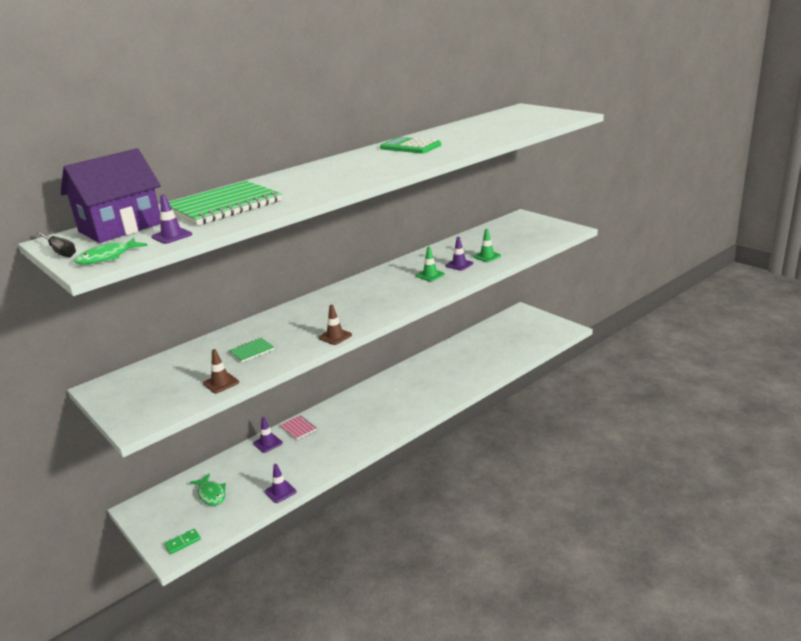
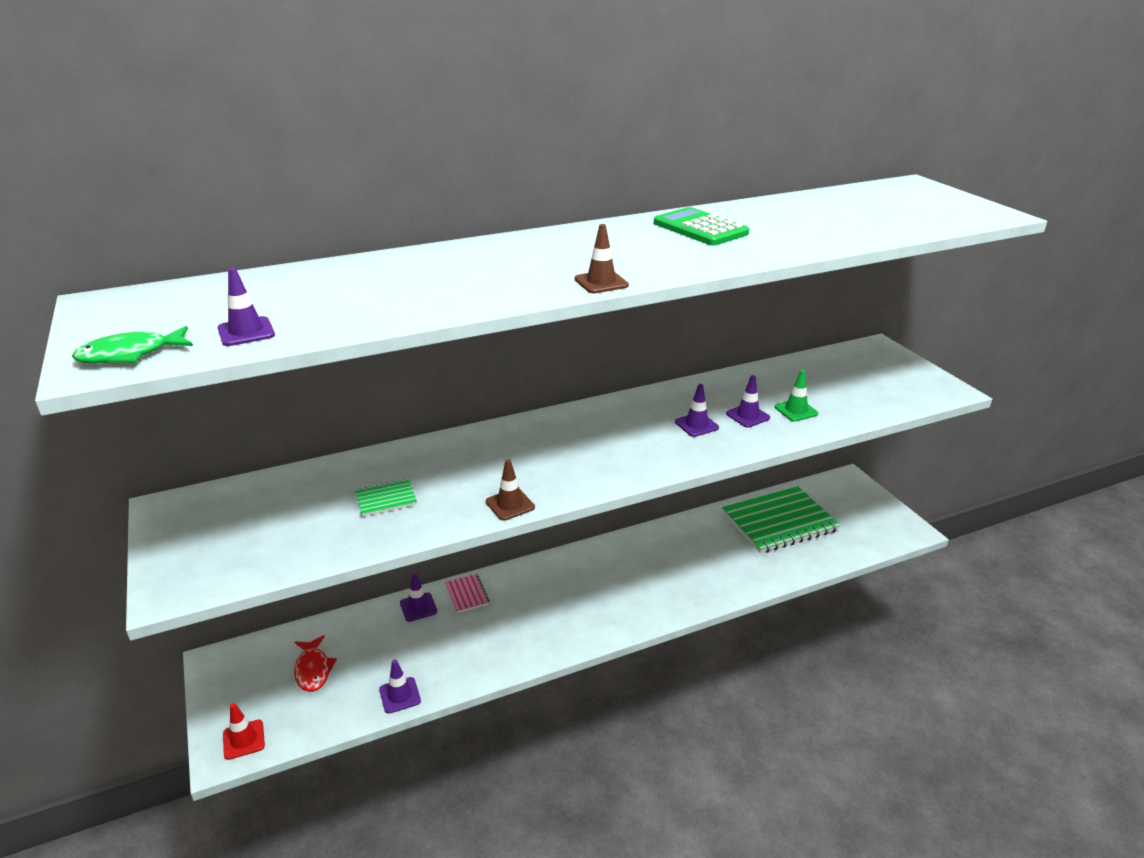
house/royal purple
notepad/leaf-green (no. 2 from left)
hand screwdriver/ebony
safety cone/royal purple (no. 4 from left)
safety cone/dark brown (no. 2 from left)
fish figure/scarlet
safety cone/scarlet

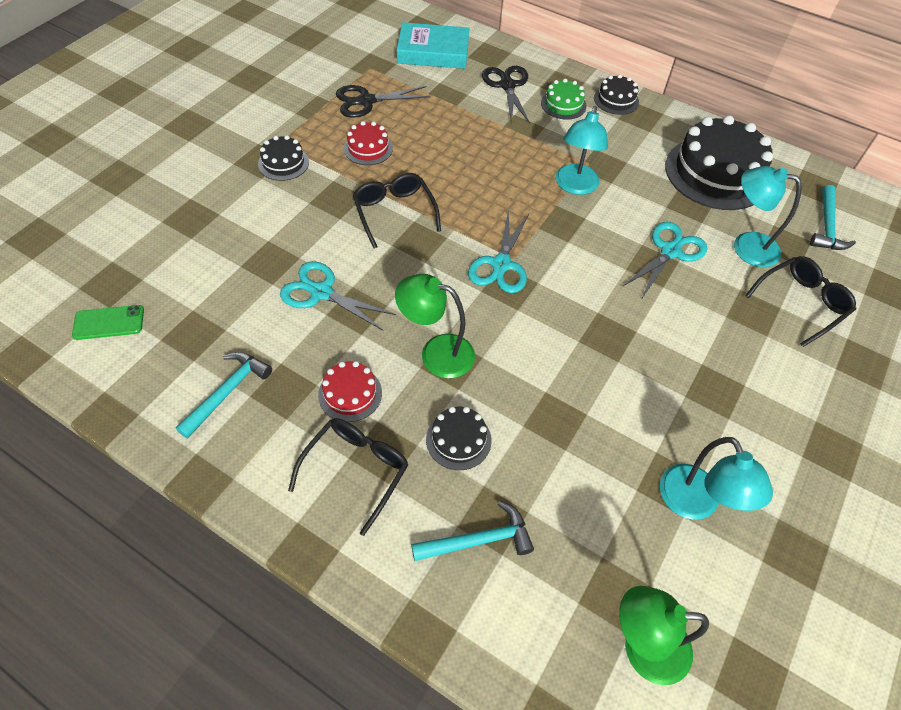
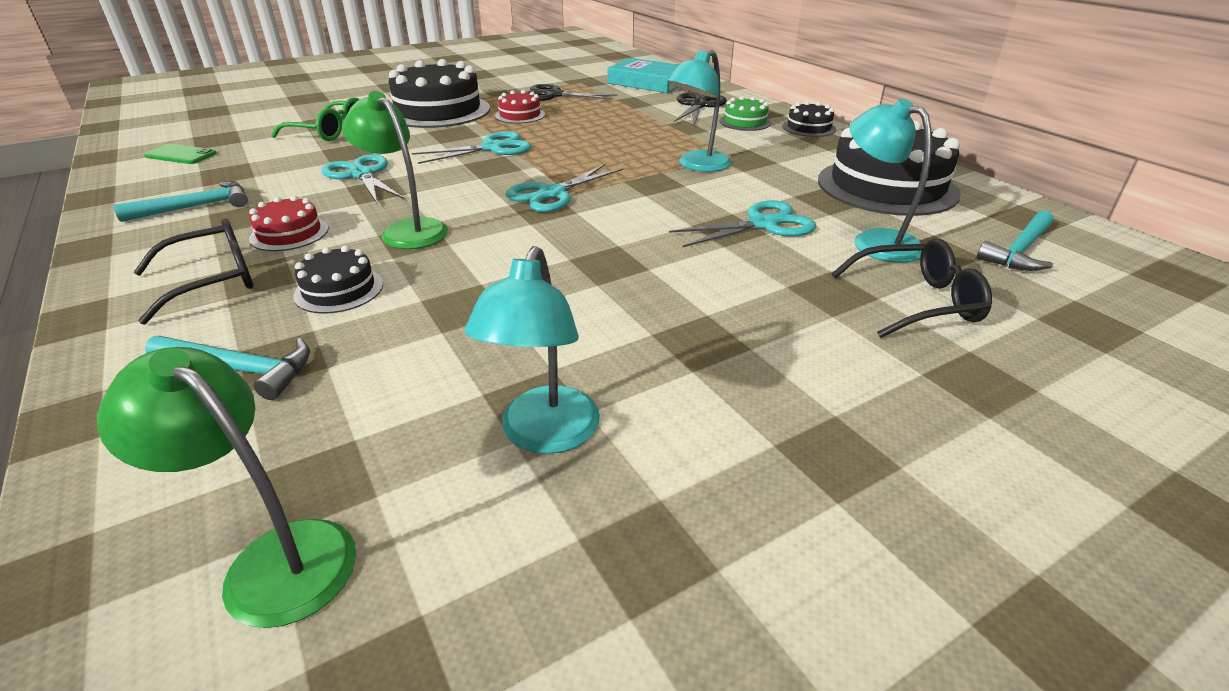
cake/ebony (no. 2 from left)
pair of scissors/teal (no. 2 from left)
glasses/leaf-green

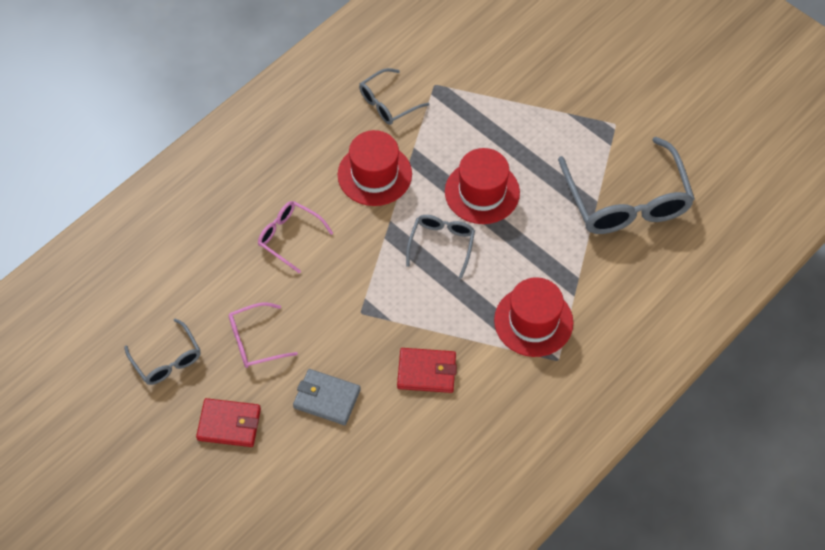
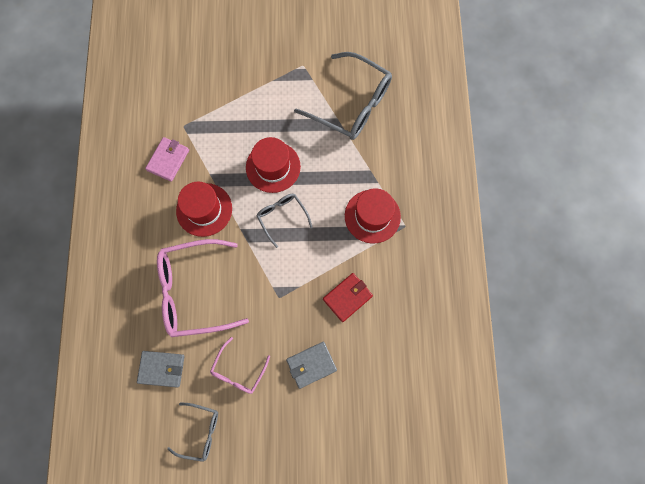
wallet/rosy
glasses/rosy (no. 1 from left)
wallet/scarlet (no. 1 from left in the first image)
wallet/grey (no. 1 from left)

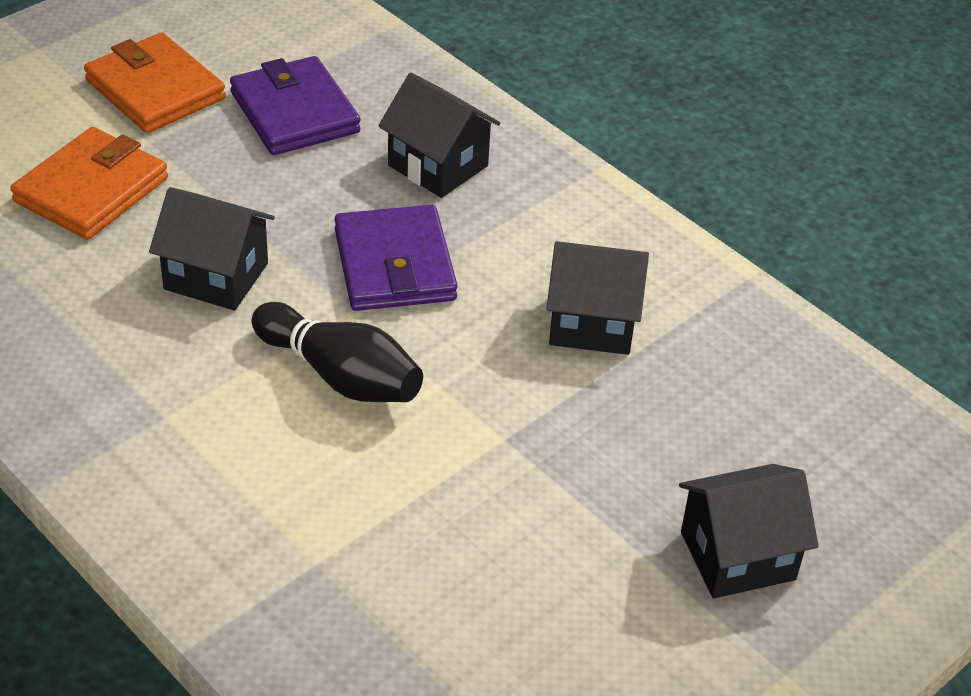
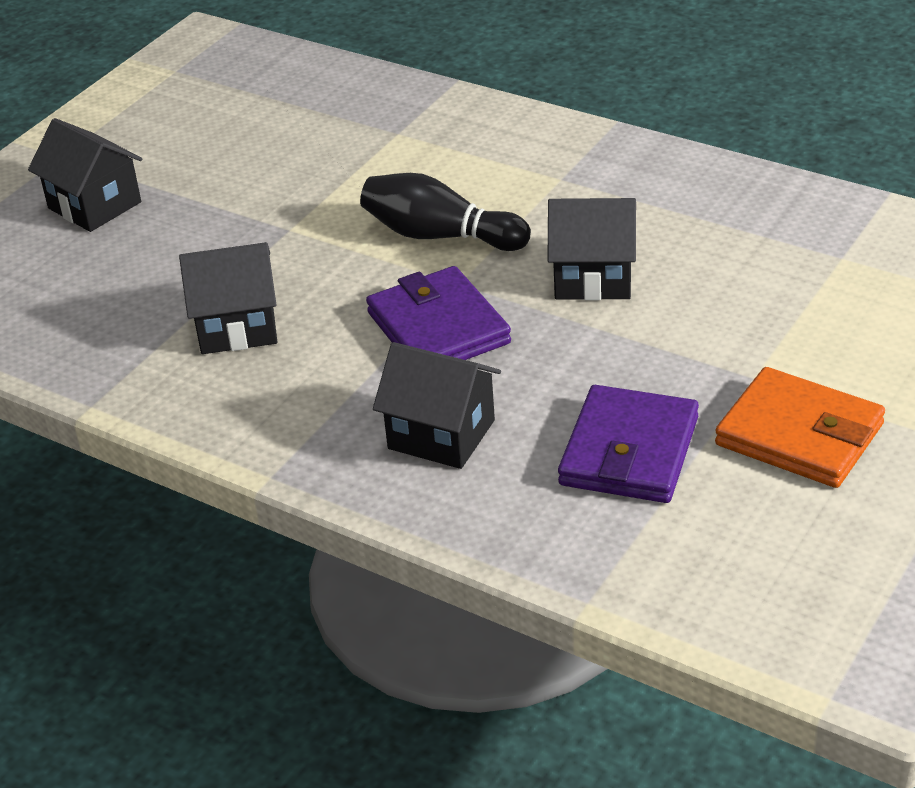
wallet/royal purple (no. 2 from left)
wallet/orange (no. 1 from left in the first image)
house/ebony (no. 1 from left)

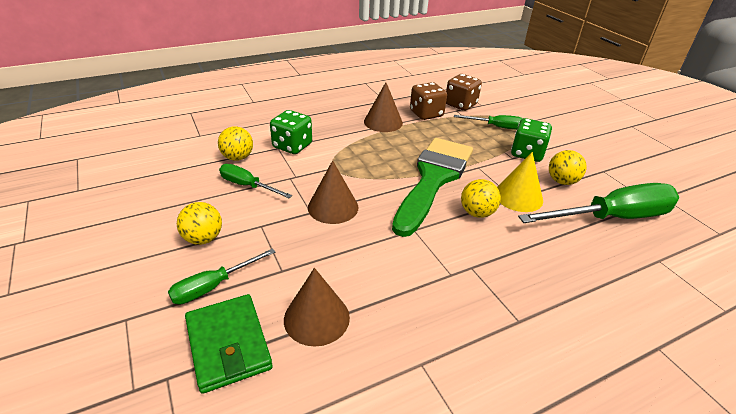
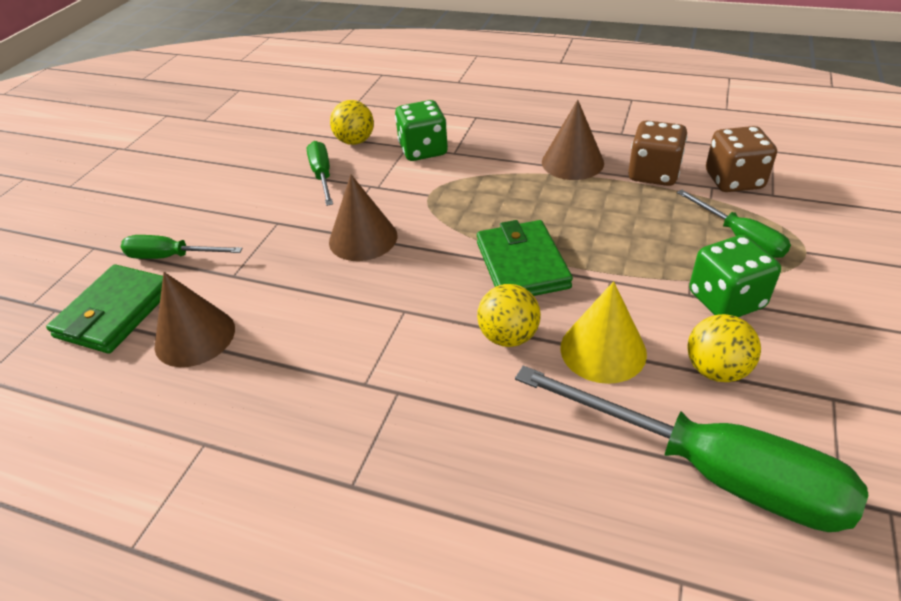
wallet/leaf-green (no. 2 from left)
ball/yellow (no. 1 from left in the first image)

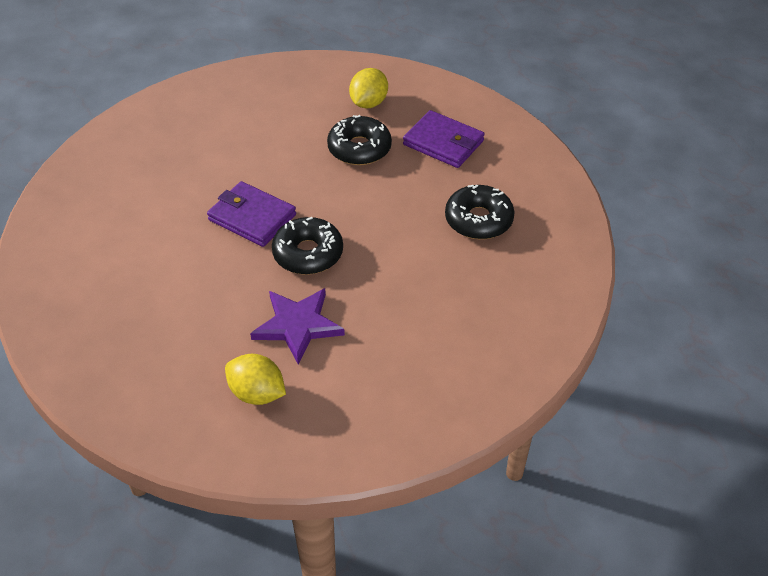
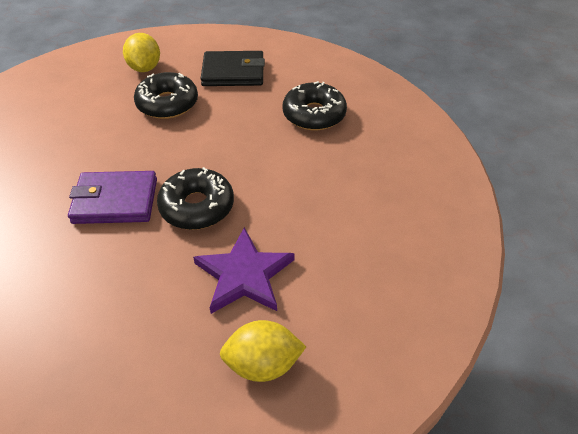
wallet/ebony

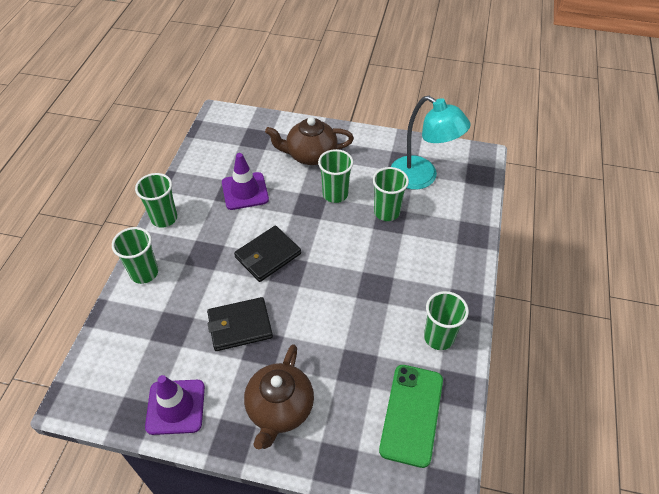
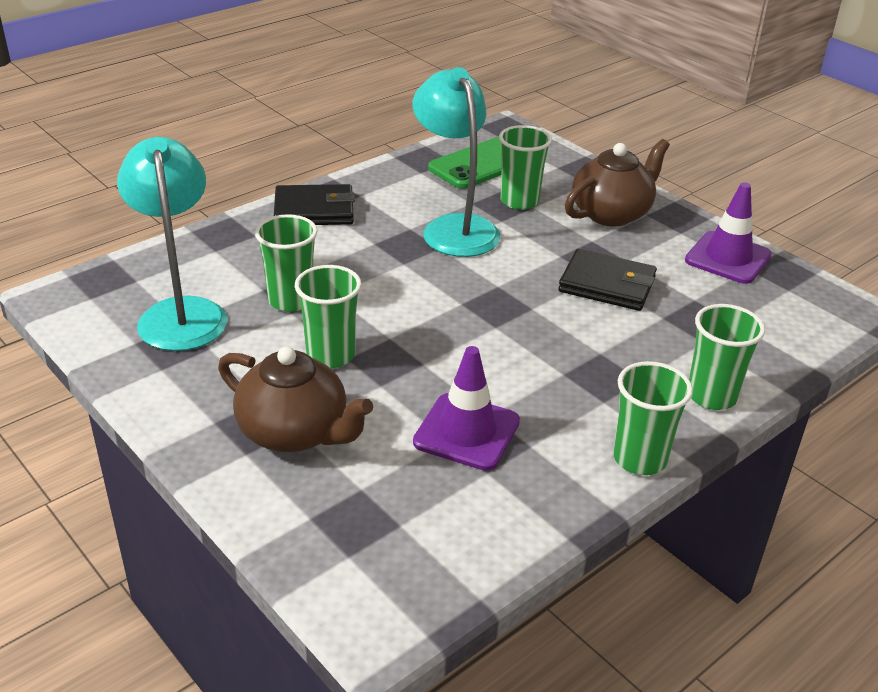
wallet/ebony (no. 1 from left)
tumbler/leaf-green (no. 3 from left)
reading lamp/teal (no. 2 from left)

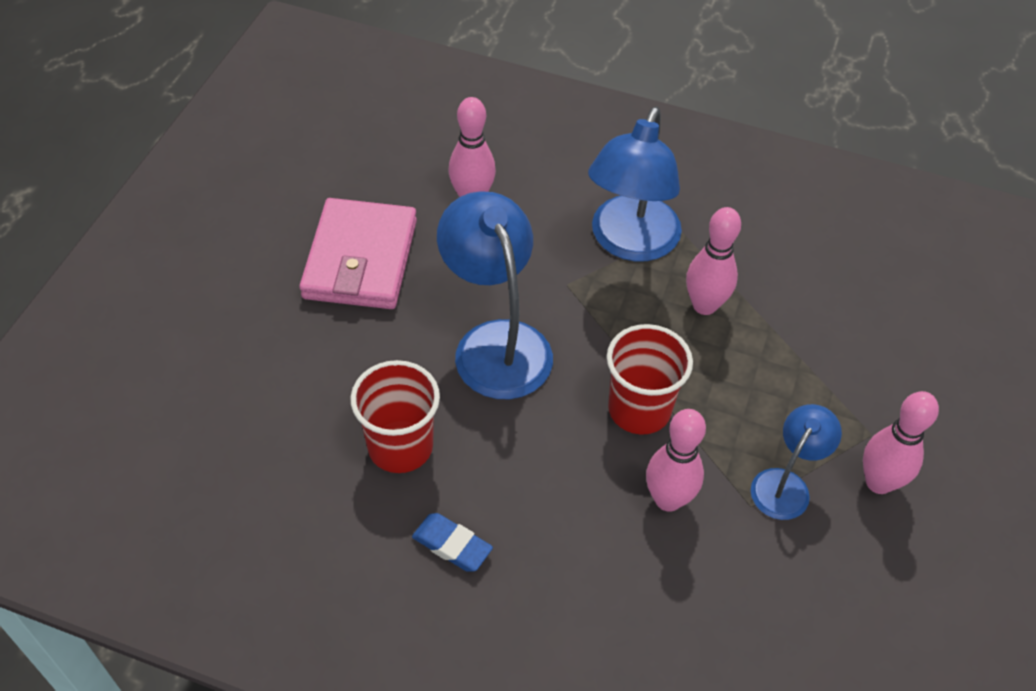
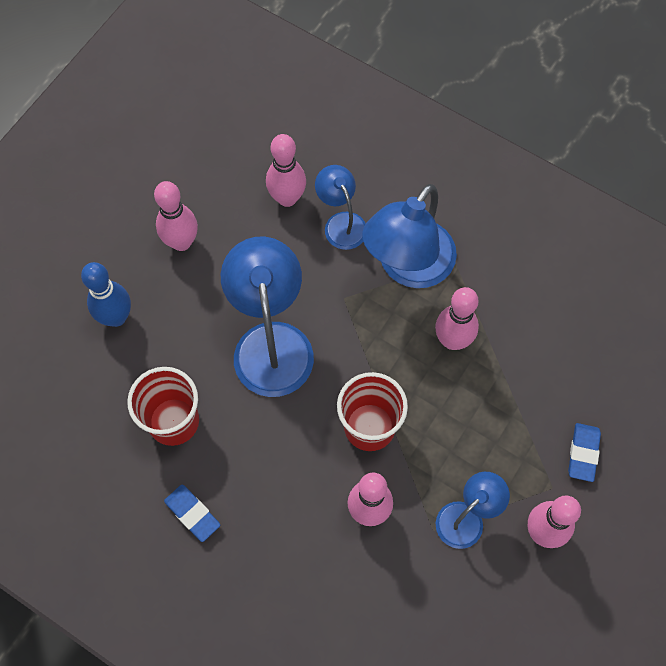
skittle/rosy (no. 1 from left)
reading lamp/blue (no. 2 from left)
skittle/blue
eraser/blue (no. 2 from left)

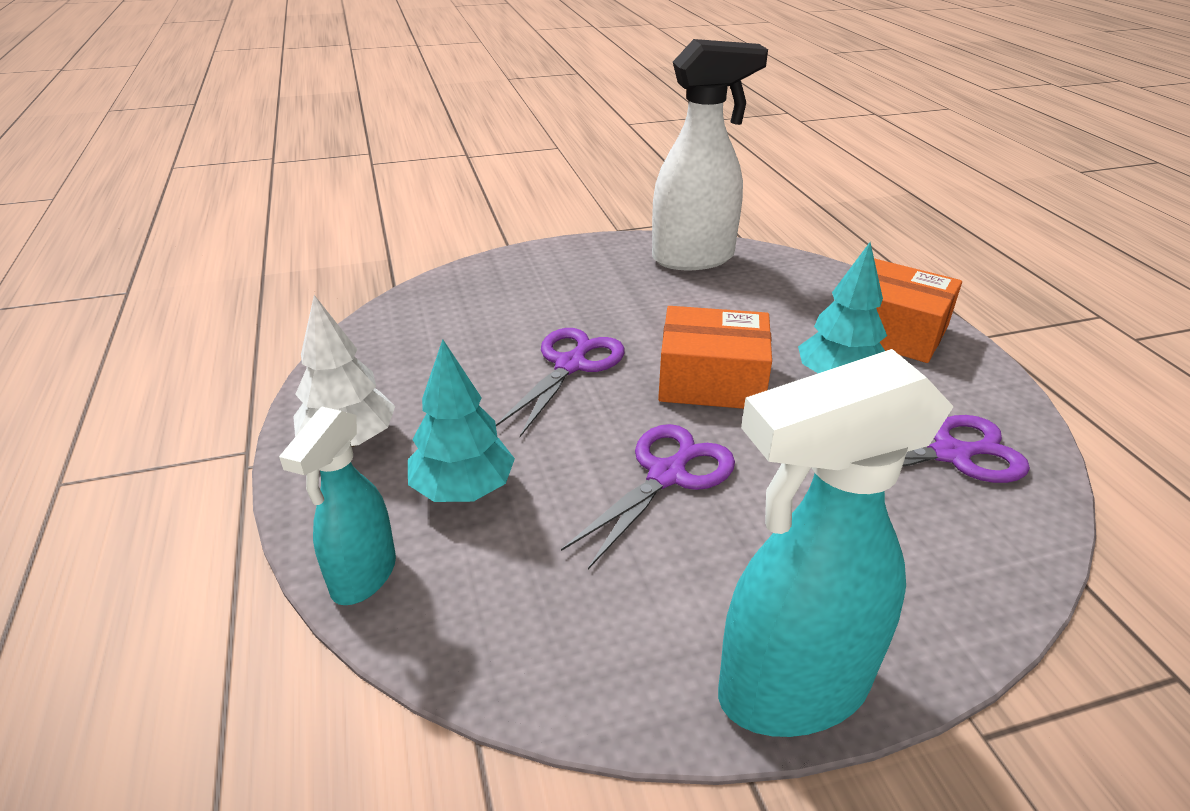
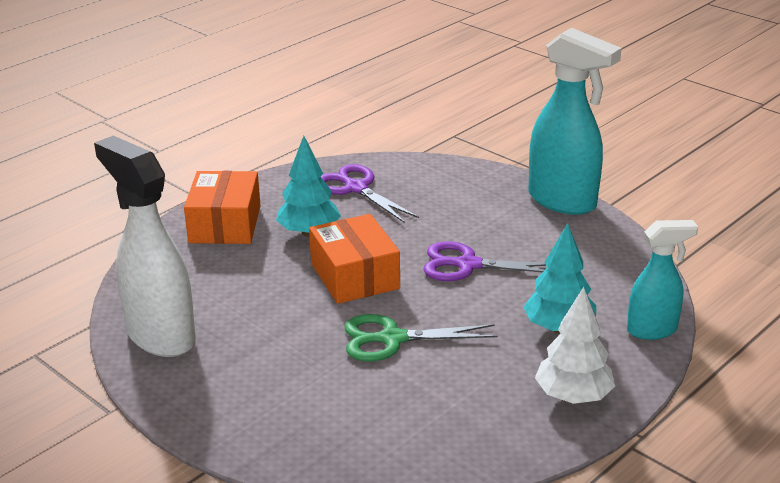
pair of scissors/leaf-green

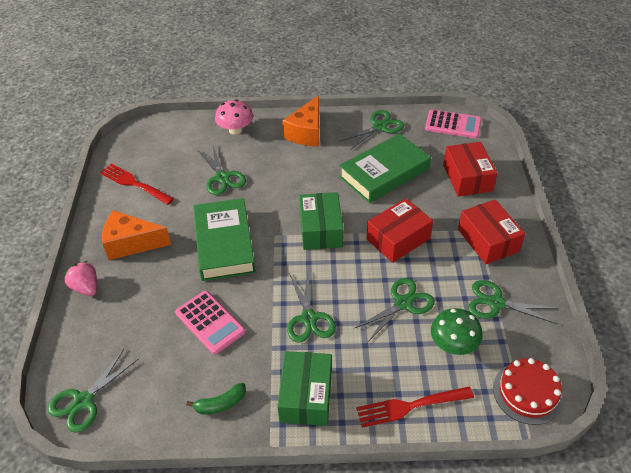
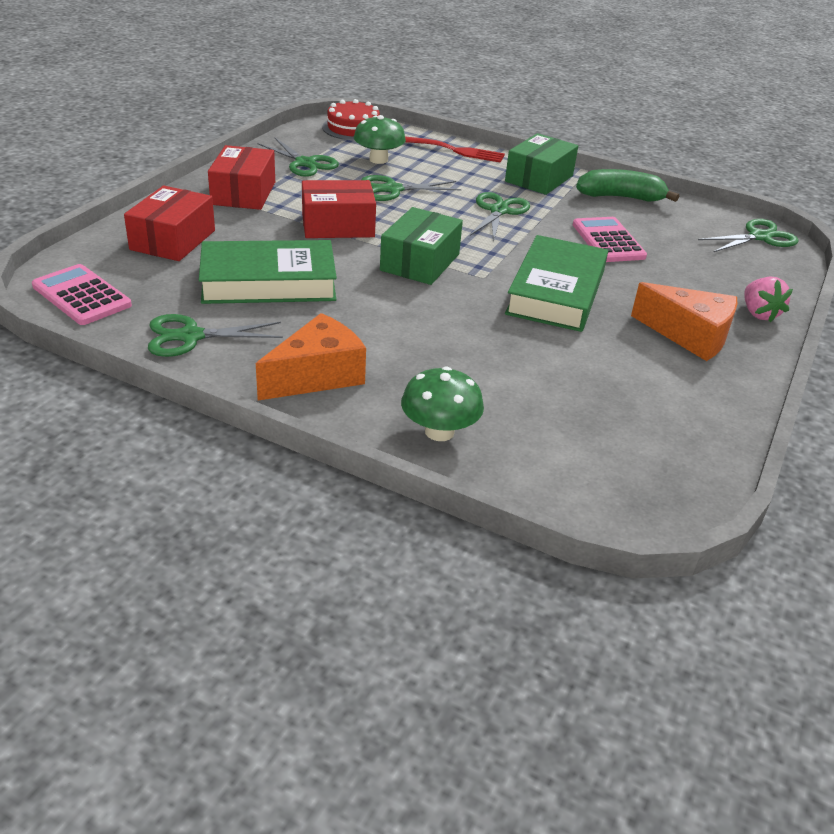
toadstool/leaf-green (no. 2 from left)
pair of scissors/leaf-green (no. 2 from left in the first image)
dinner fork/scarlet (no. 1 from left in the first image)
banana/leaf-green

